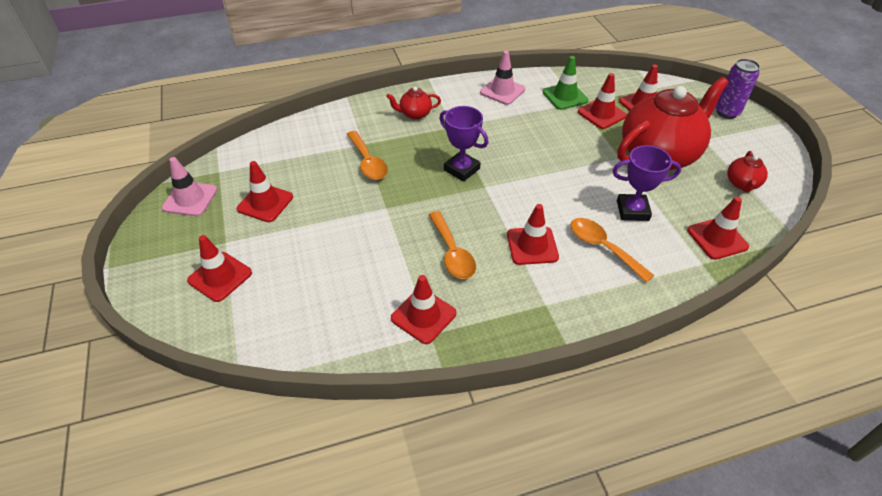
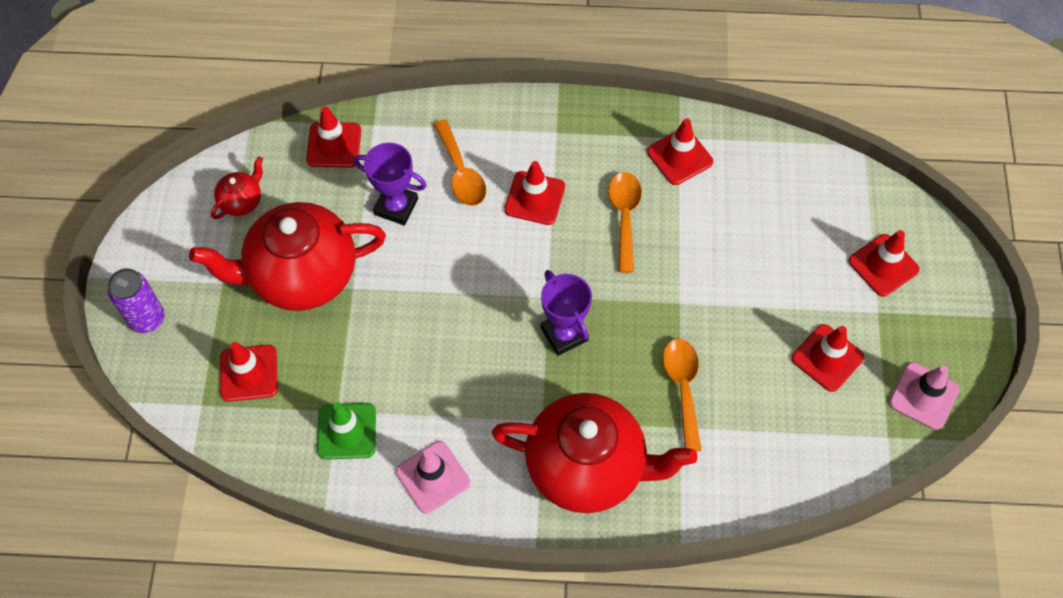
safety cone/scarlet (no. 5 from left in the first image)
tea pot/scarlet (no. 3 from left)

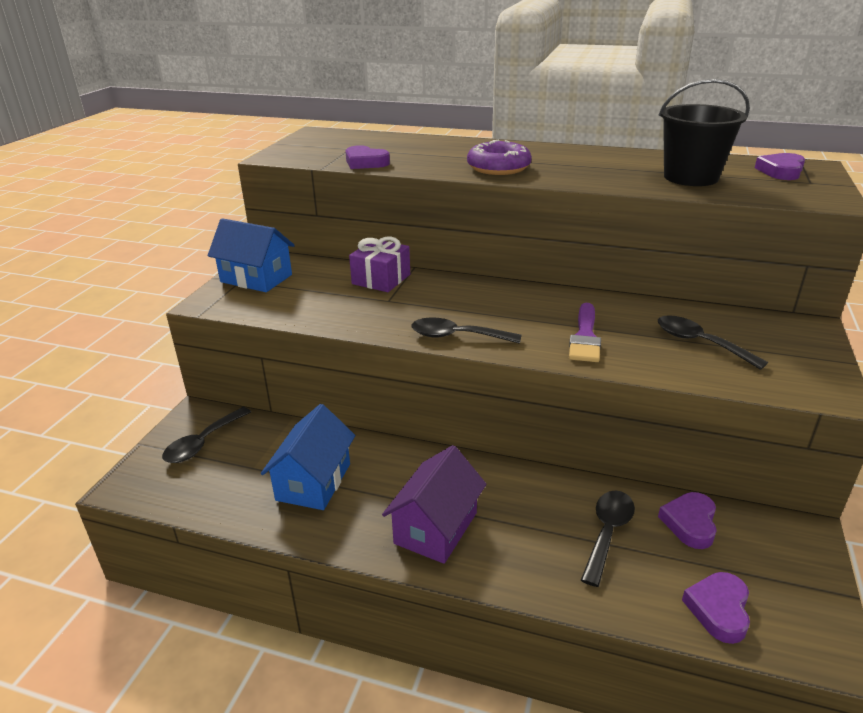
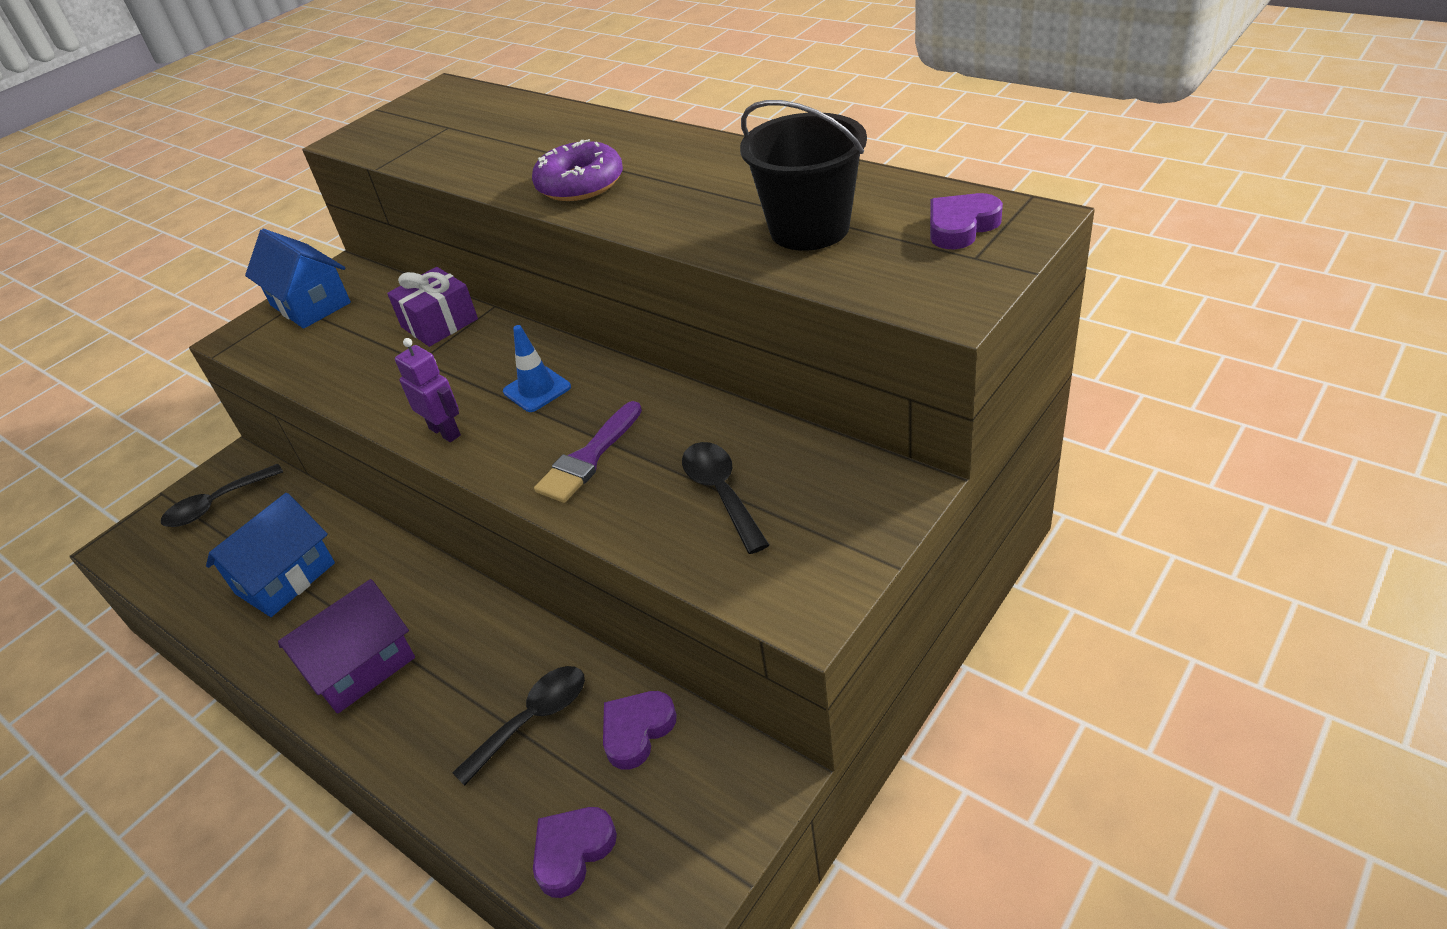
heart shape/royal purple (no. 1 from left in the first image)
toy robot/royal purple
safety cone/blue

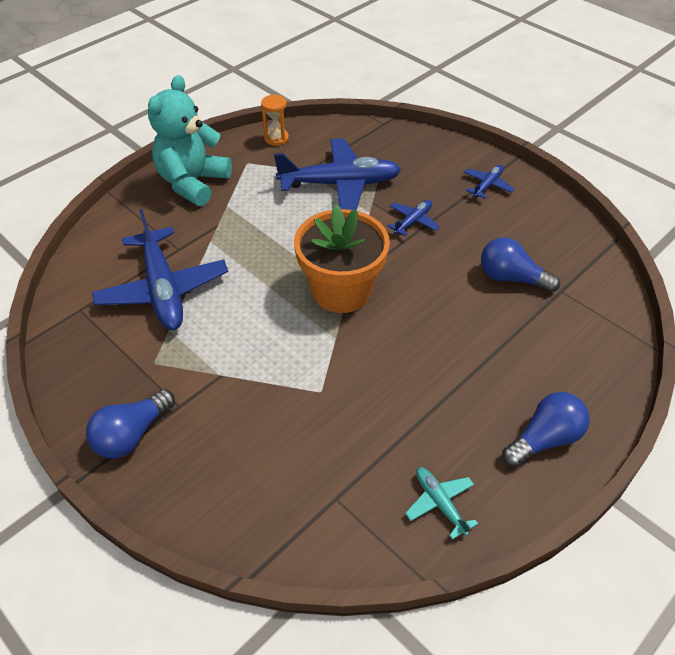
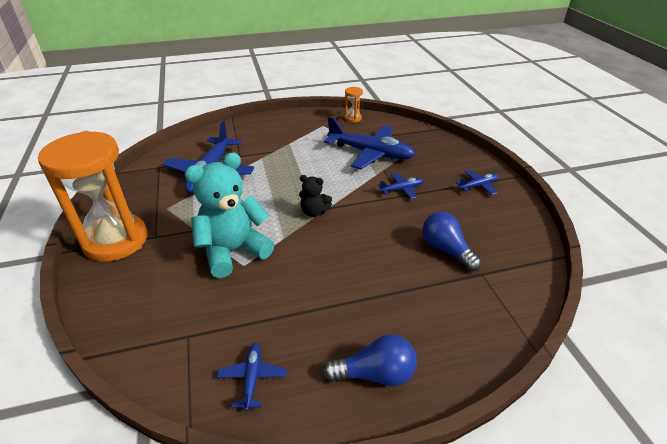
stuffed bear/teal
stuffed bear/ebony
sandglass/orange (no. 1 from left)
aeroplane/blue (no. 2 from left)

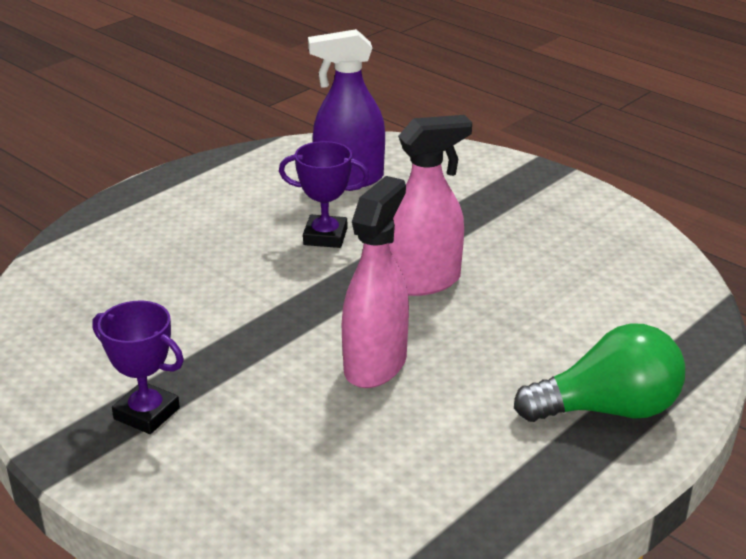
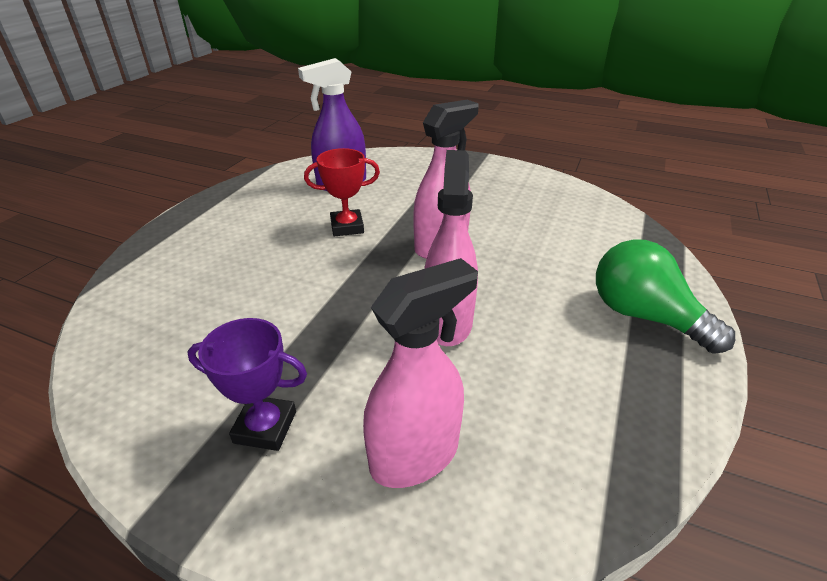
trophy/scarlet
light bulb/leaf-green
spray cleaner/rosy (no. 1 from left)

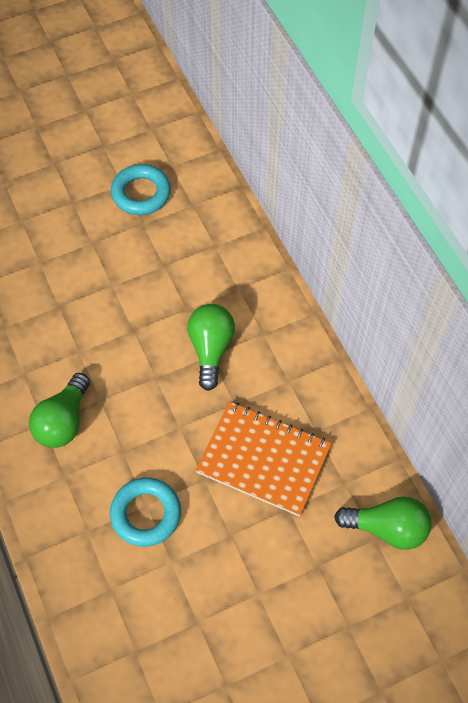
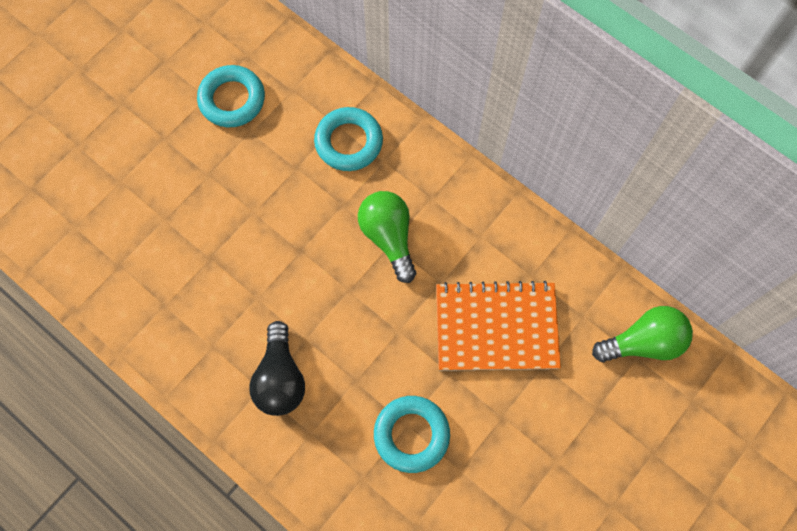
light bulb/ebony
ring/teal (no. 2 from left)

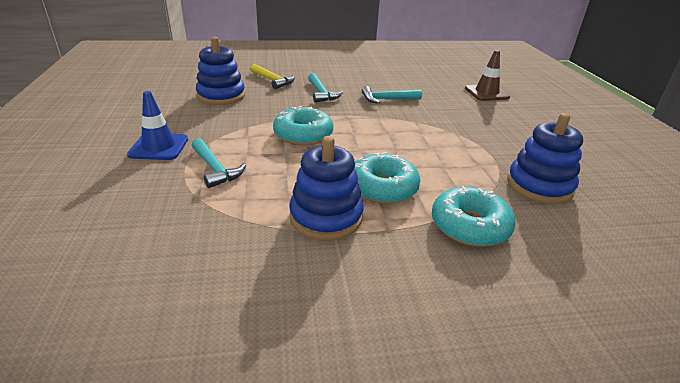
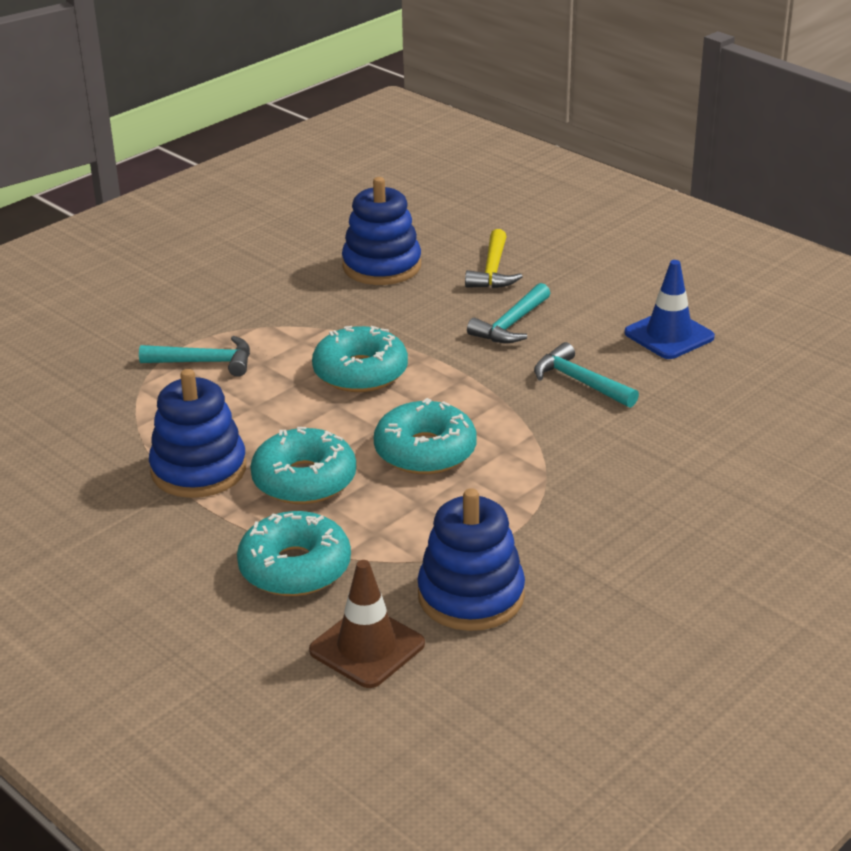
safety cone/dark brown
safety cone/blue
claw hammer/teal (no. 1 from left)
doughnut/teal (no. 4 from left)

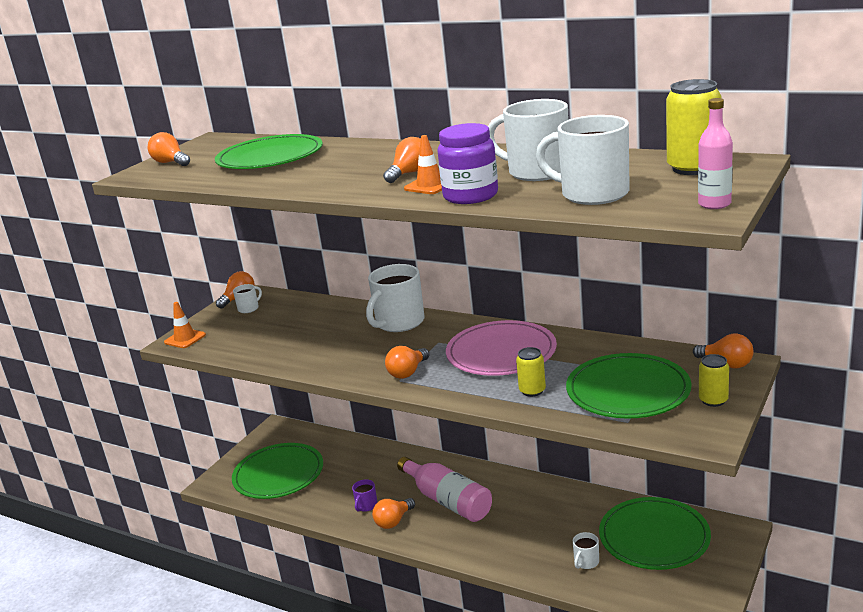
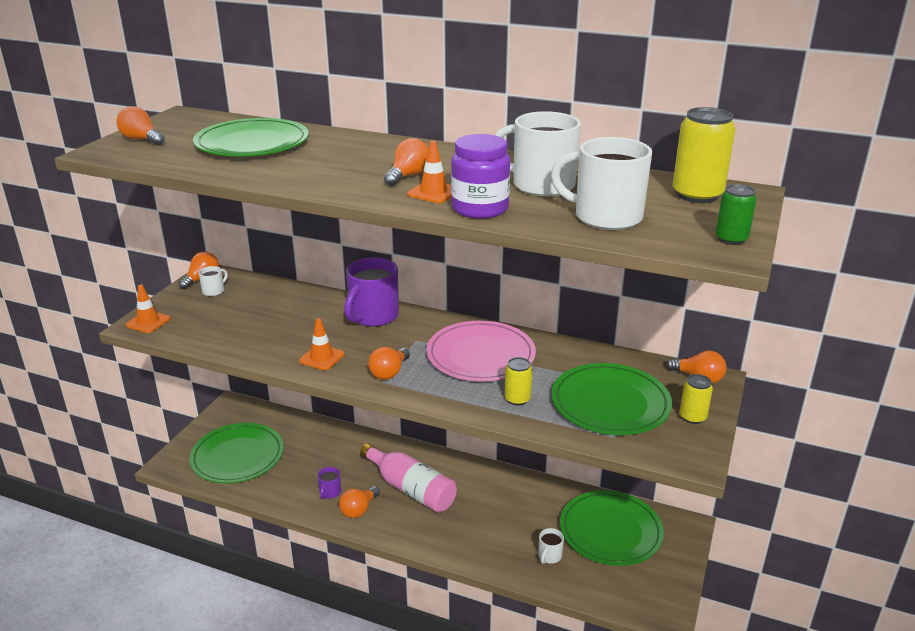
soda can/leaf-green
tea mug/royal purple (no. 2 from left)
safety cone/orange (no. 2 from left)

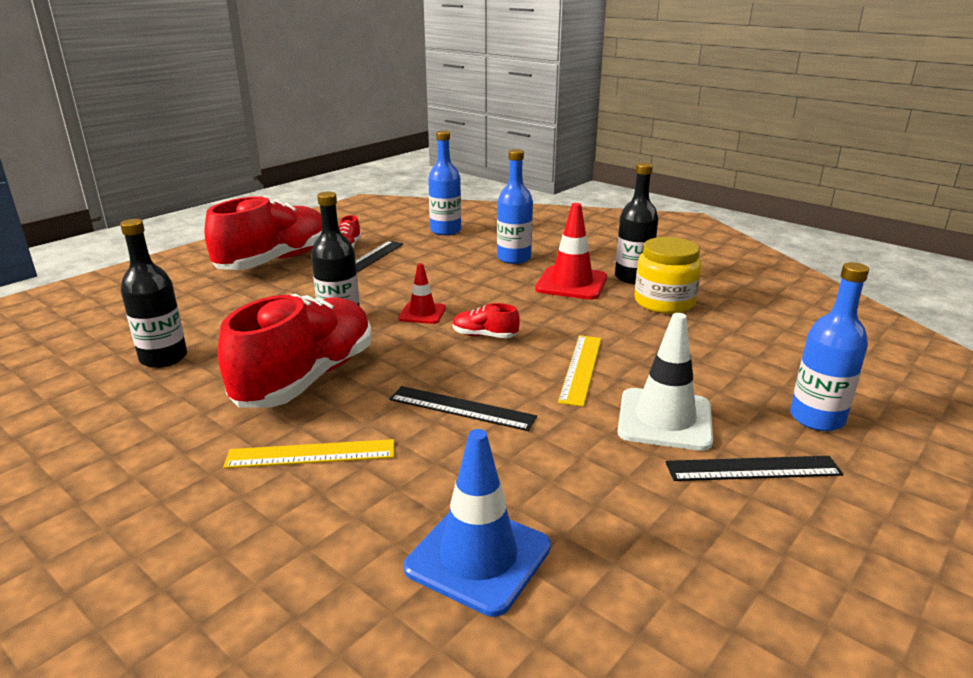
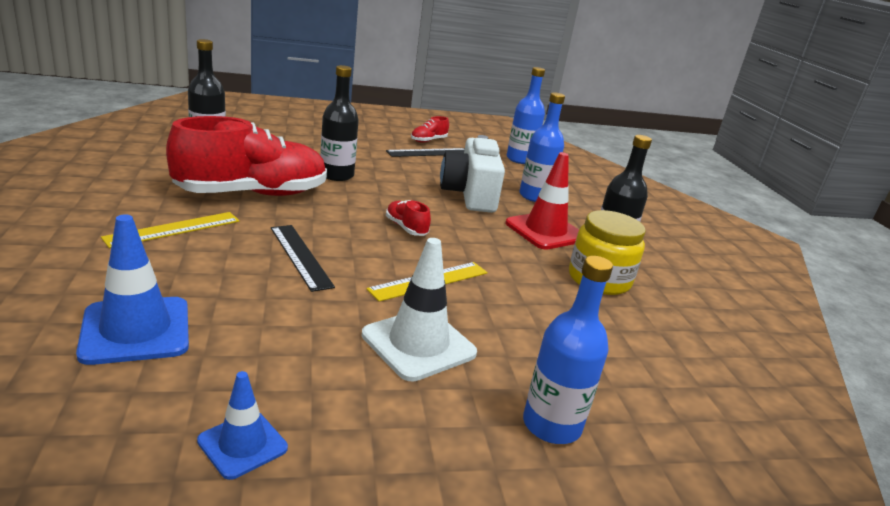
lace-up shoe/scarlet (no. 1 from left in the first image)
safety cone/scarlet (no. 1 from left in the first image)
ruler/yellow (no. 1 from left)
ruler/ebony (no. 3 from left in the first image)
compact camera/snow-white
safety cone/blue (no. 2 from left)

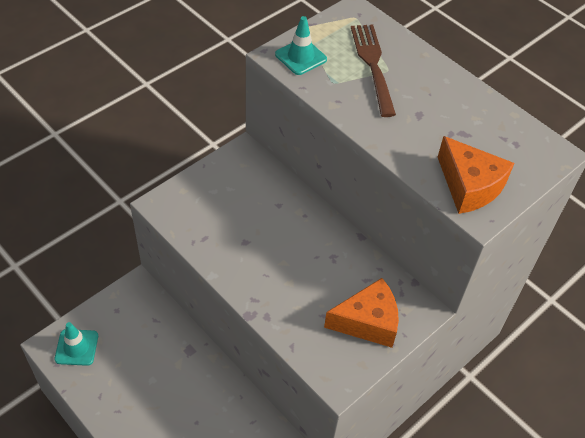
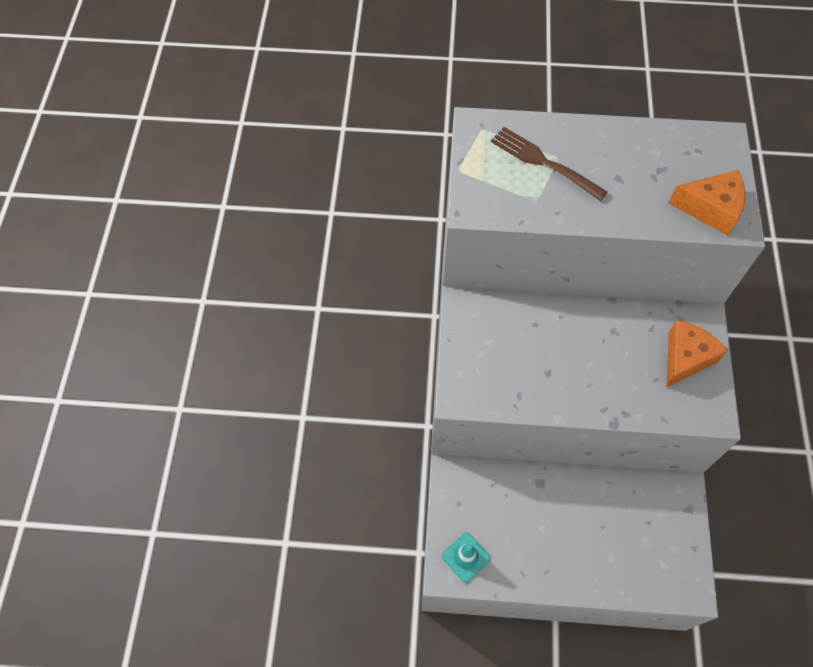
safety cone/teal (no. 2 from left in the first image)

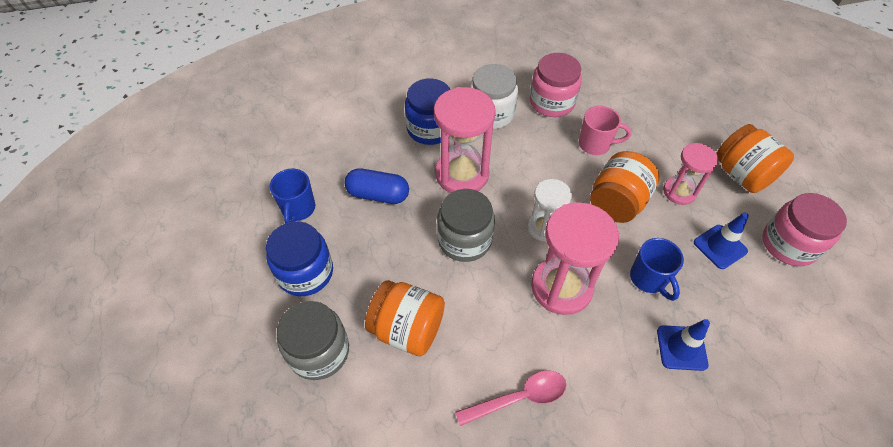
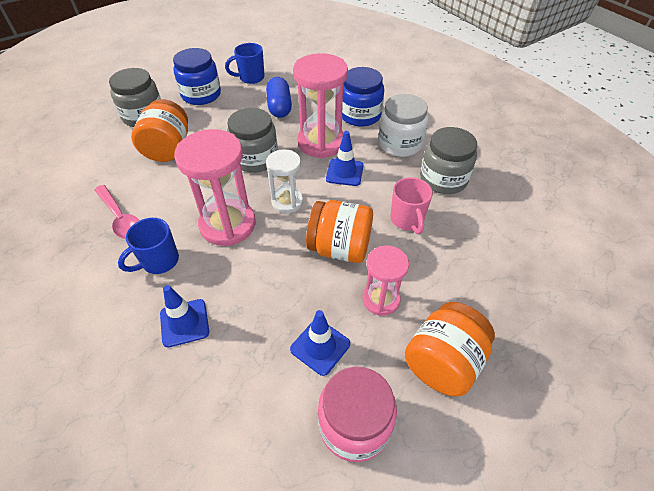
preserve jar/grey (no. 3 from left)
tea mug/blue (no. 1 from left)
safety cone/blue (no. 3 from left)

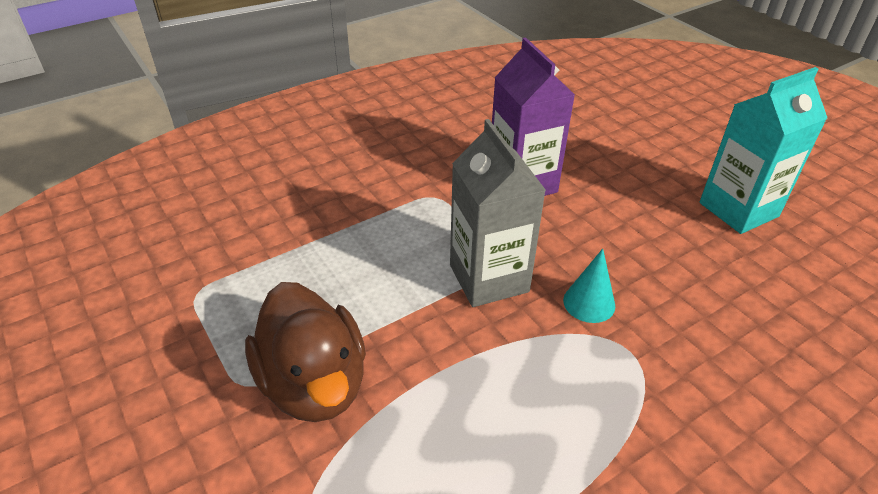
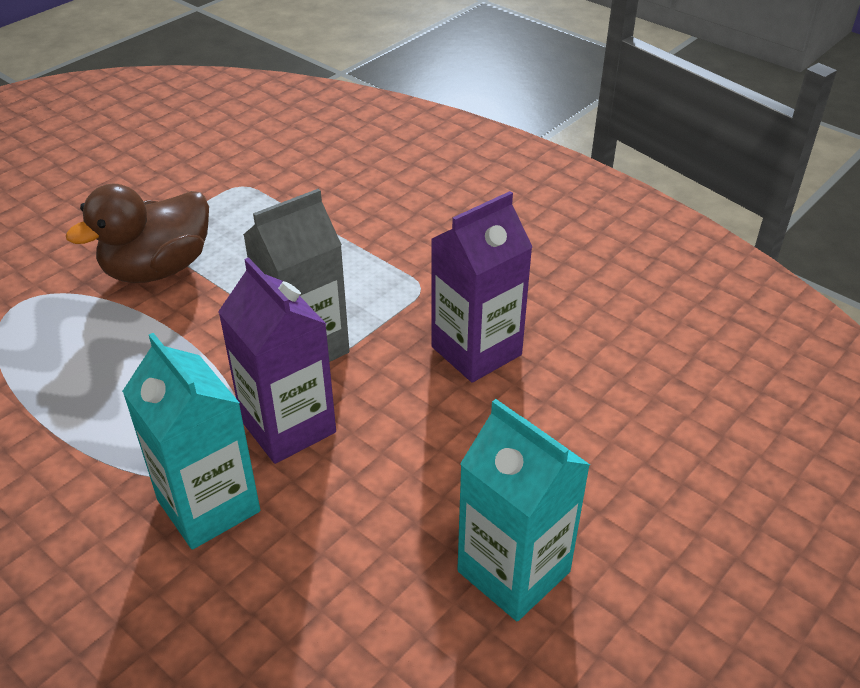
carton/royal purple (no. 1 from left)
carton/teal (no. 1 from left)

